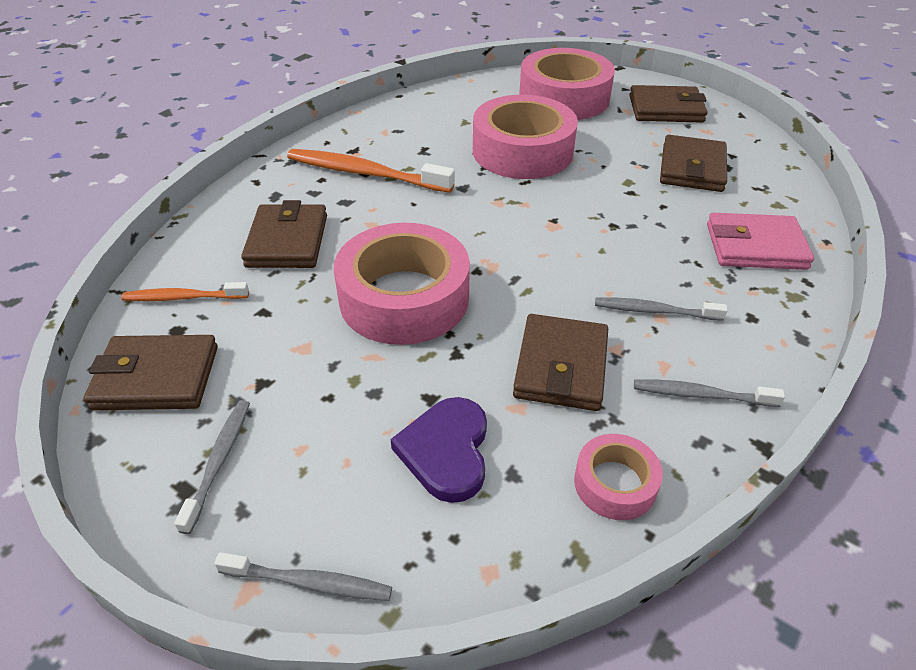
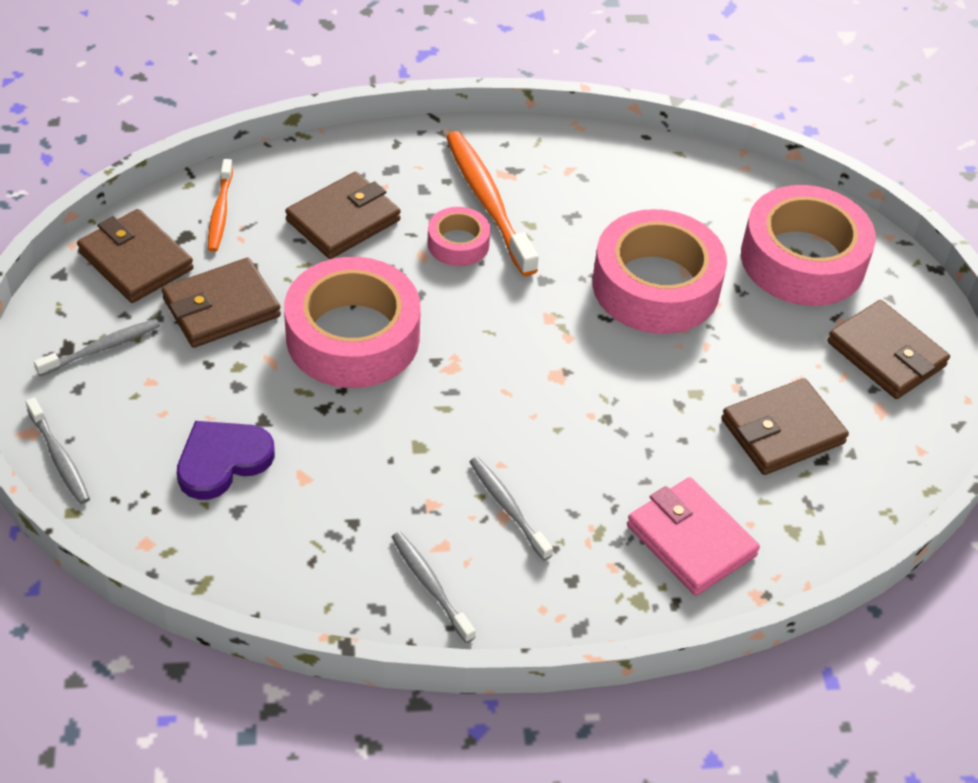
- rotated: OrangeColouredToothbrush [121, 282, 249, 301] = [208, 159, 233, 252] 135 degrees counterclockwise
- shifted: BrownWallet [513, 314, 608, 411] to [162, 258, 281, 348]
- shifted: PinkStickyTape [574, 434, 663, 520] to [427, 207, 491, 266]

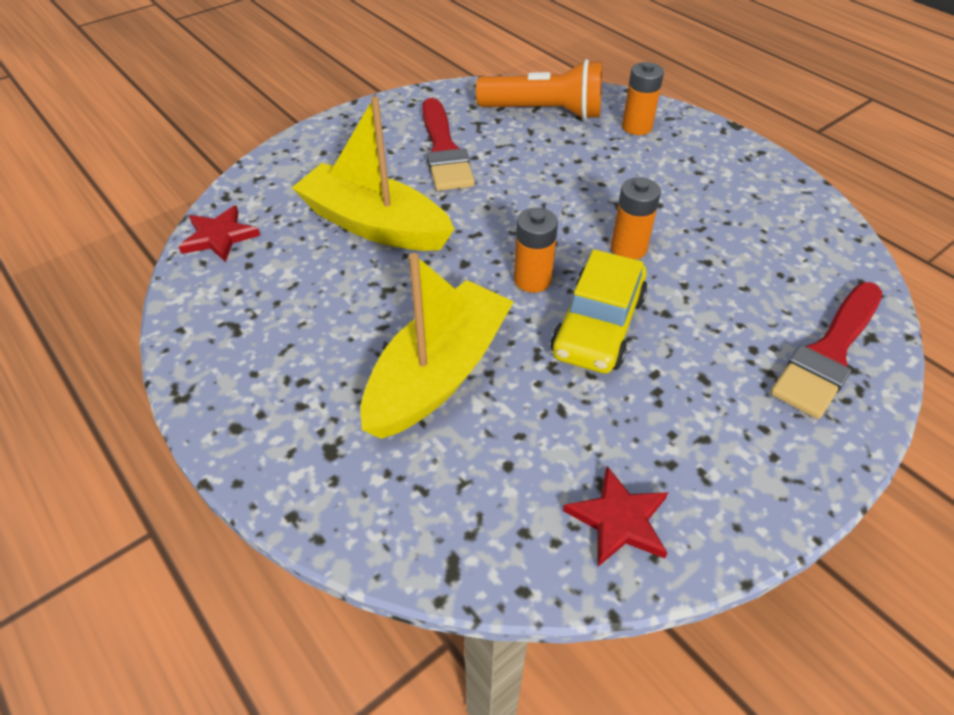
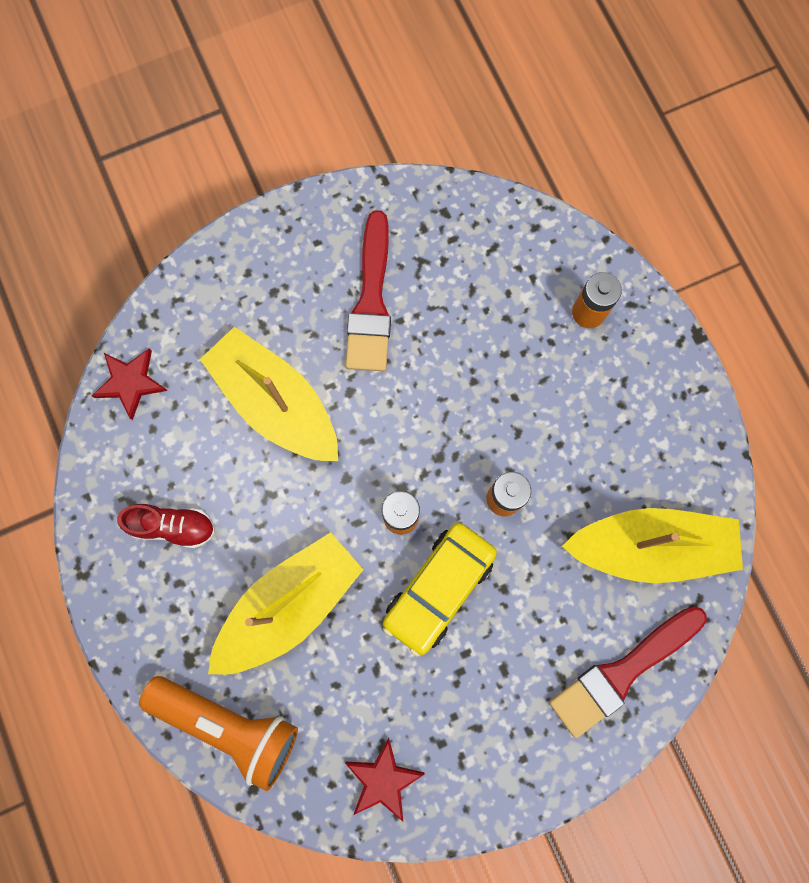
- shifted: OrangeColouredFlashlight [476, 59, 602, 120] to [139, 676, 298, 791]
- new: ScarletShoe [117, 504, 215, 548]
- new: BrightYellowSailboat [562, 508, 743, 583]

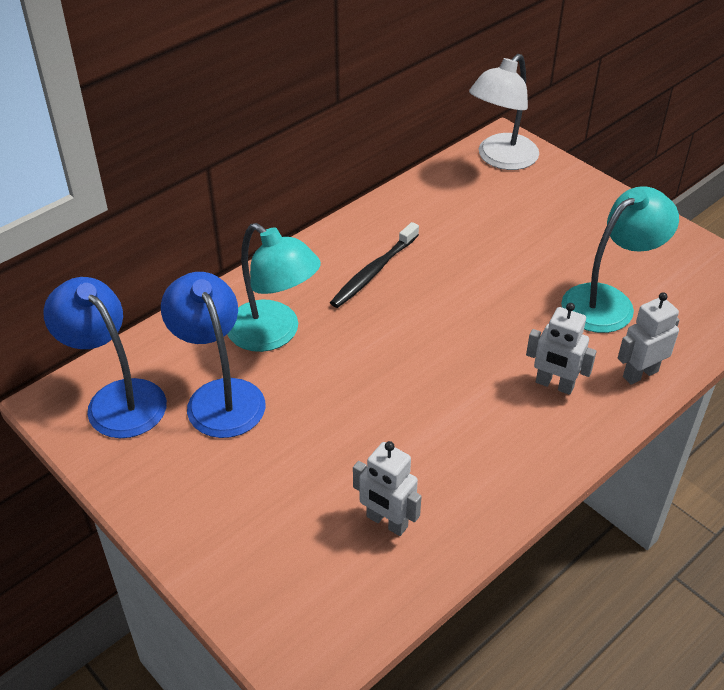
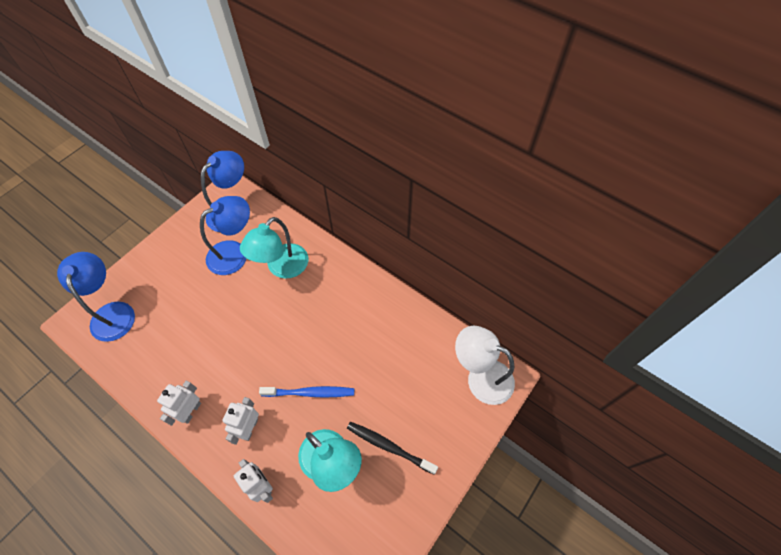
- shifted: JetBlackToothbrush [330, 222, 419, 308] to [347, 422, 438, 475]
- shifted: SnowWhiteRobot [353, 441, 422, 536] to [157, 380, 201, 426]
- new: CobaltLamp [57, 252, 135, 342]
- new: CobaltToothbrush [259, 386, 354, 398]

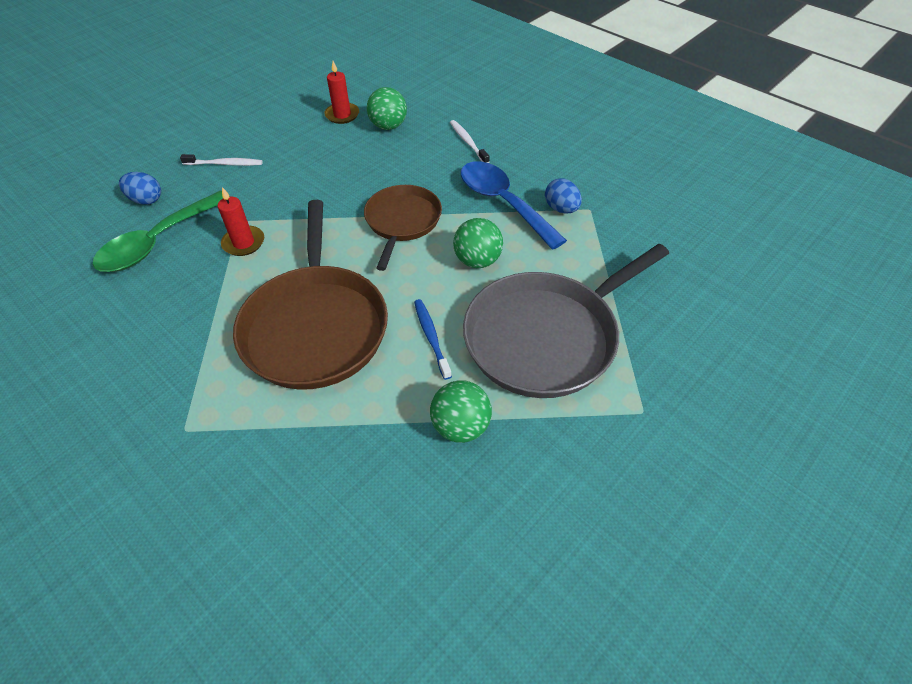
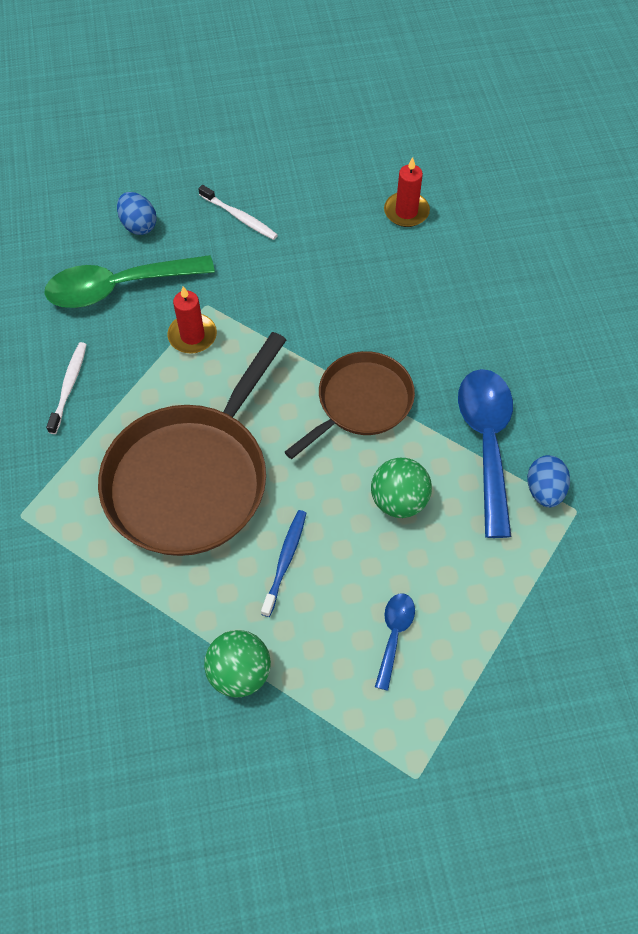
- gone: GreenPlayBall [367, 87, 407, 130]
- shifted: SnowWhiteToothbrush [450, 120, 490, 163] to [46, 342, 87, 434]
- swapped: AshGreySkillet [463, 244, 669, 398] to CobaltTablespoon [375, 593, 415, 691]

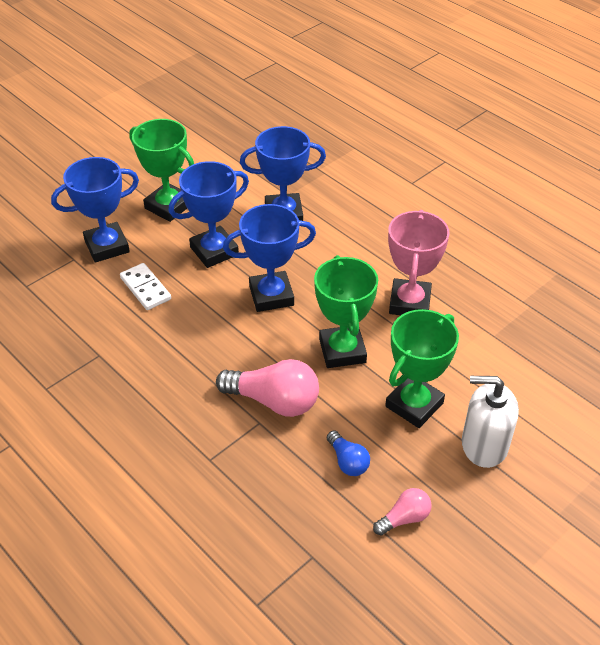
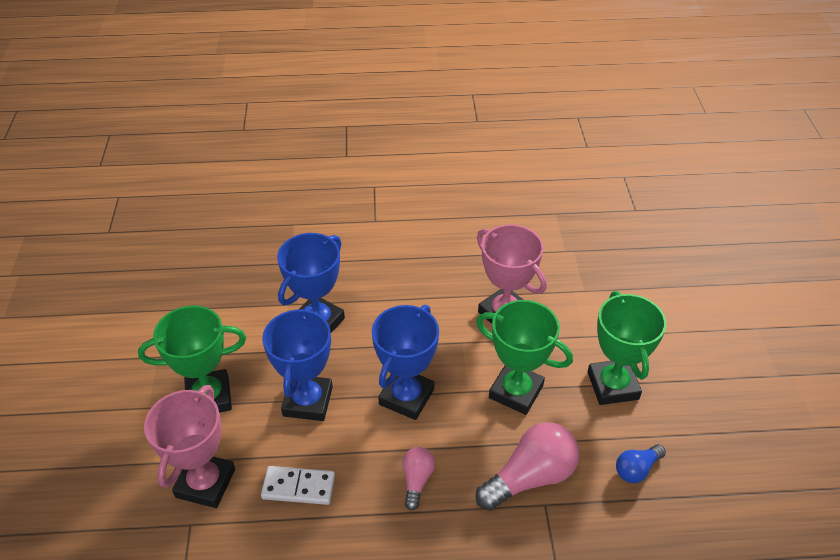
- repainted: CobaltTrophy [51, 157, 139, 263] to PinkTrophy [144, 385, 235, 508]
- gone: SnowWhiteSoapDispenser [462, 376, 519, 468]
- rotated: CobaltBulb [327, 430, 370, 476] = [616, 444, 666, 483] 135 degrees clockwise
- shifted: PinkBulb [373, 488, 432, 535] to [402, 447, 435, 510]

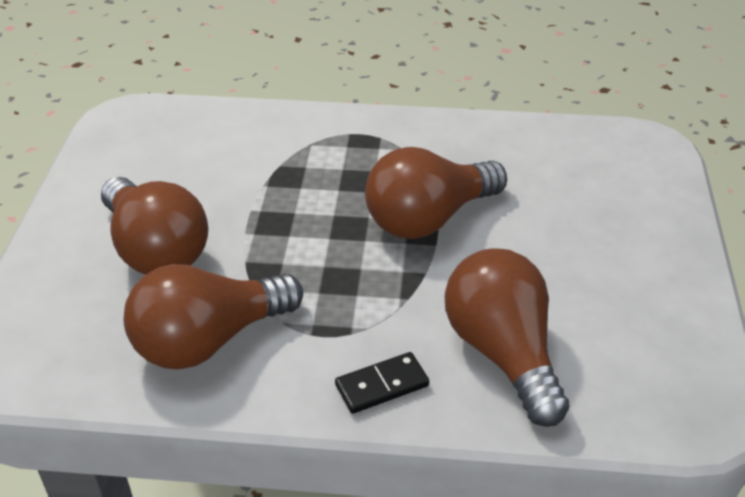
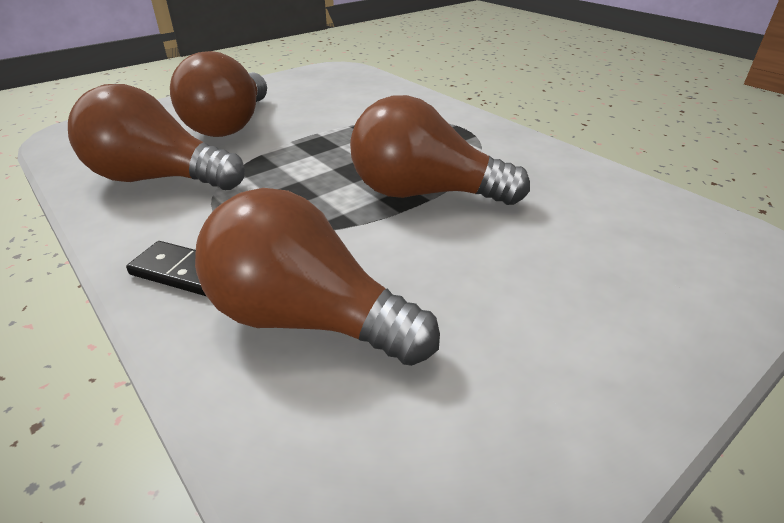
- rotated: BrownBulb [445, 248, 569, 427] = [195, 188, 440, 366] 90 degrees counterclockwise

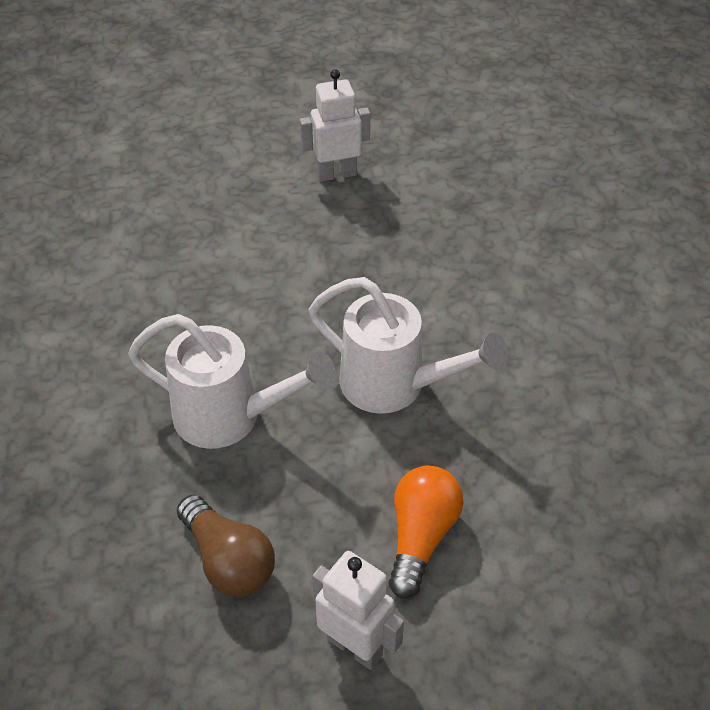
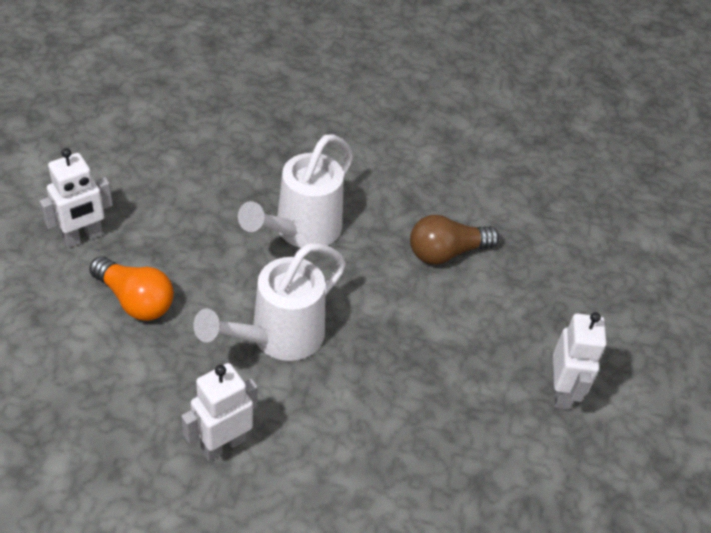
- shifted: BrownBulb [177, 494, 275, 597] to [410, 215, 500, 264]
- new: SnowWhiteRobot [181, 363, 258, 461]

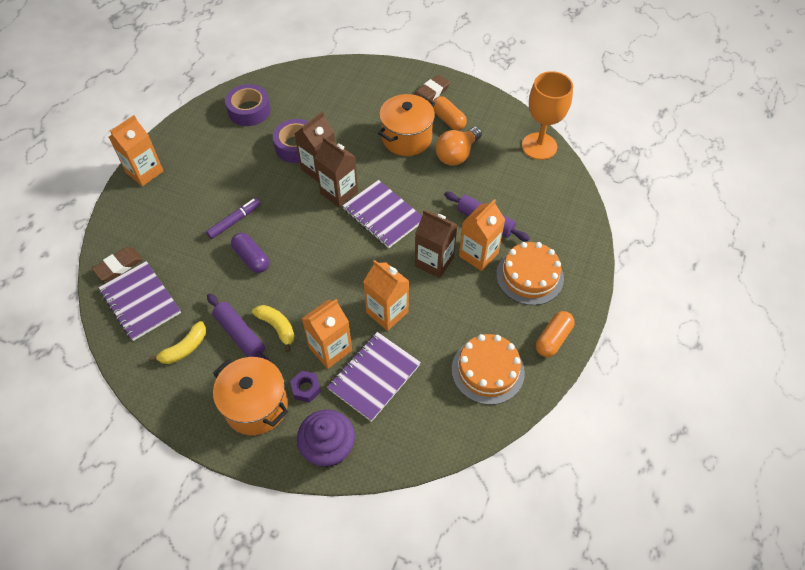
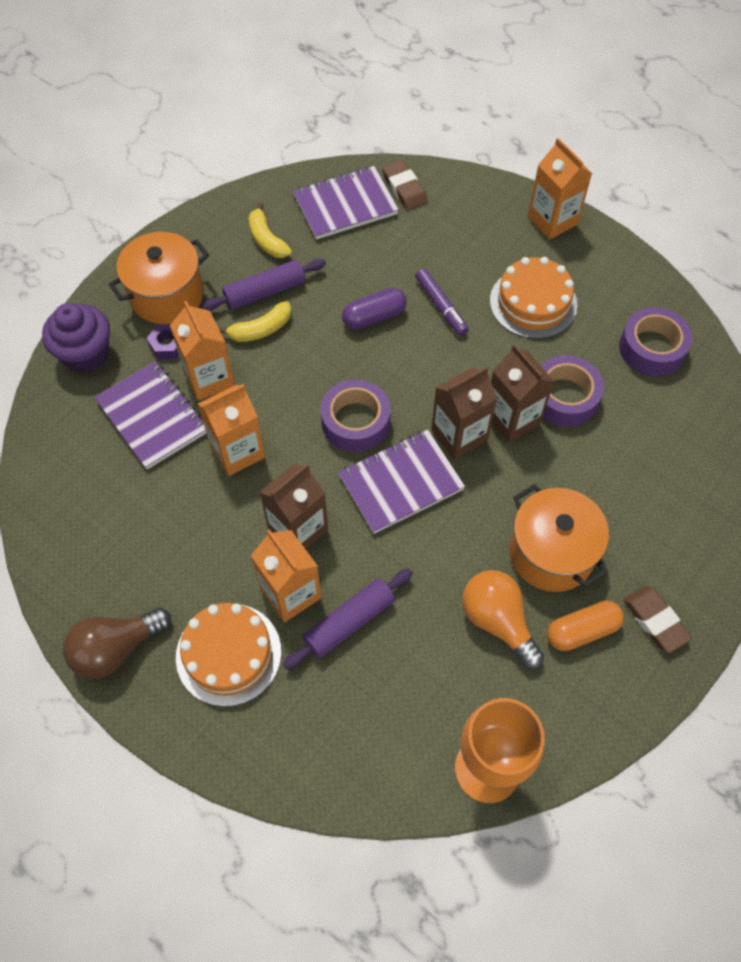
- swapped: OrangeColouredPill [536, 311, 575, 357] to BrownBulb [63, 608, 171, 679]
- shifted: OrangeColouredCake [452, 334, 525, 405] to [490, 257, 578, 339]
- new: RoyalPurpleStickyTape [321, 379, 391, 452]

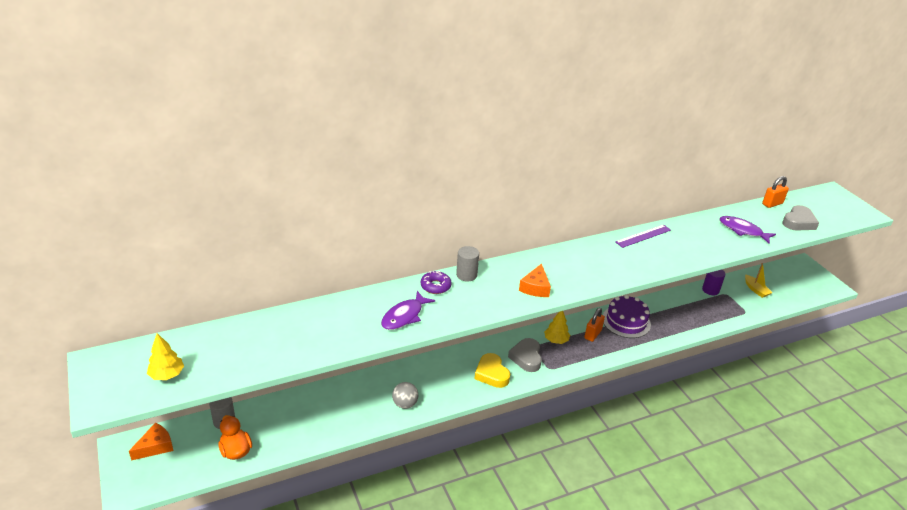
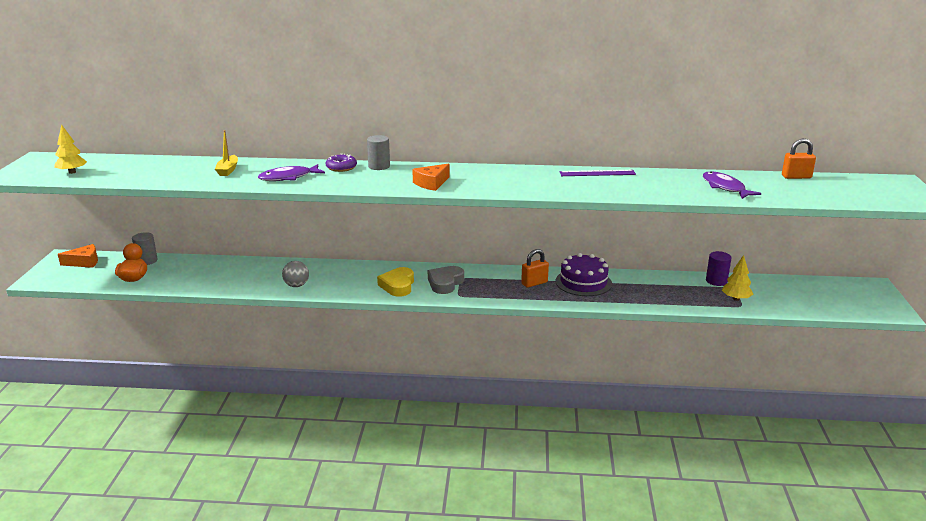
- gone: AshGreyHeartShape [782, 205, 819, 231]
- shifted: BrightYellowSailboat [745, 263, 772, 298] to [215, 130, 238, 176]
- shifted: BrightYellowTree [544, 311, 570, 344] to [722, 255, 753, 301]

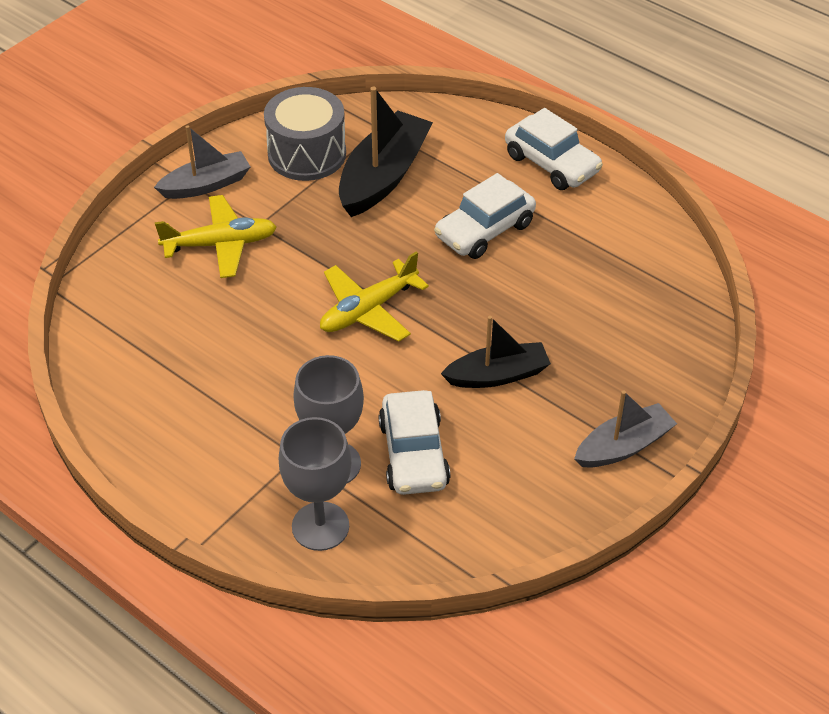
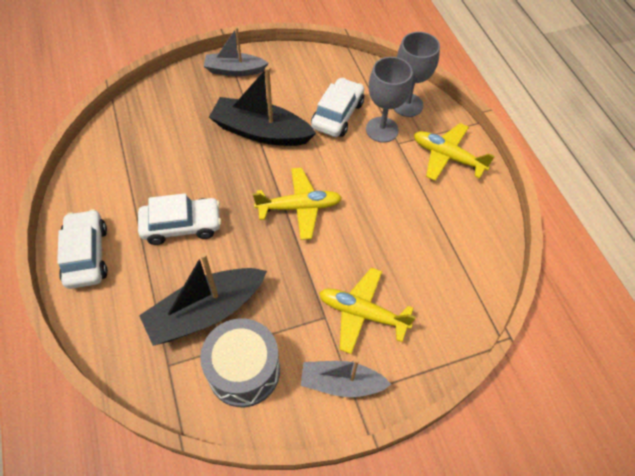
- scaled: JetBlackSailboat [441, 316, 551, 388] = [209, 67, 316, 146] x1.55
- new: BrightYellowAeroplane [414, 123, 495, 181]

